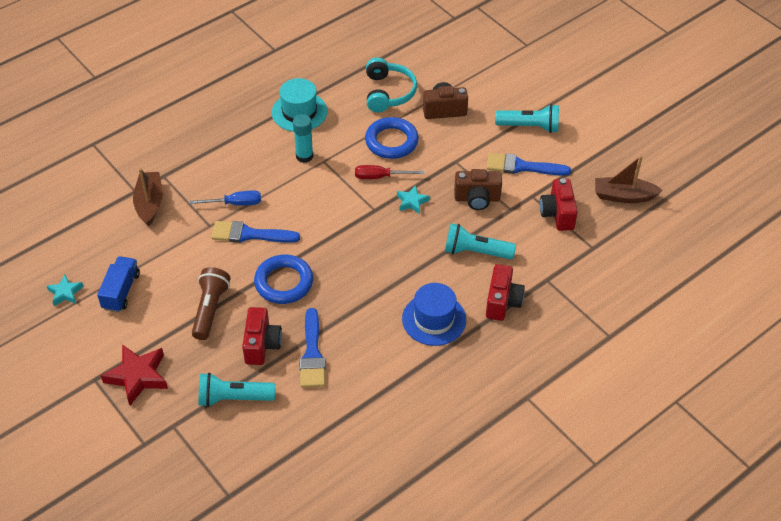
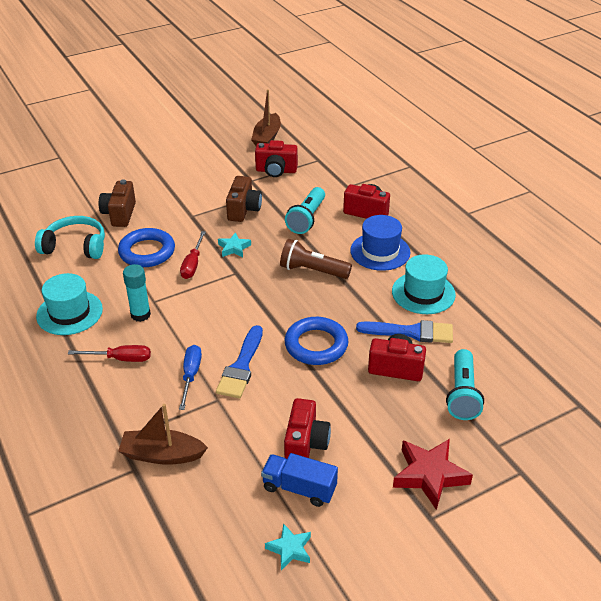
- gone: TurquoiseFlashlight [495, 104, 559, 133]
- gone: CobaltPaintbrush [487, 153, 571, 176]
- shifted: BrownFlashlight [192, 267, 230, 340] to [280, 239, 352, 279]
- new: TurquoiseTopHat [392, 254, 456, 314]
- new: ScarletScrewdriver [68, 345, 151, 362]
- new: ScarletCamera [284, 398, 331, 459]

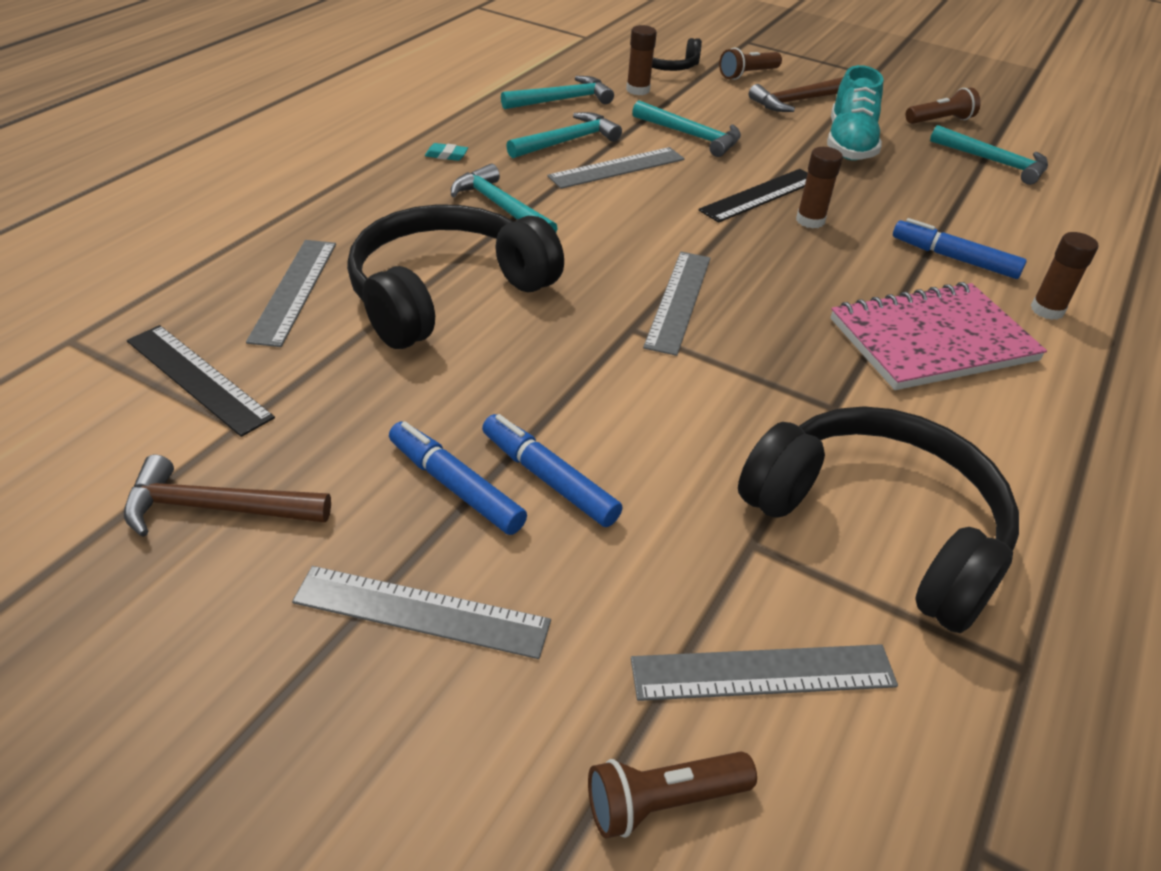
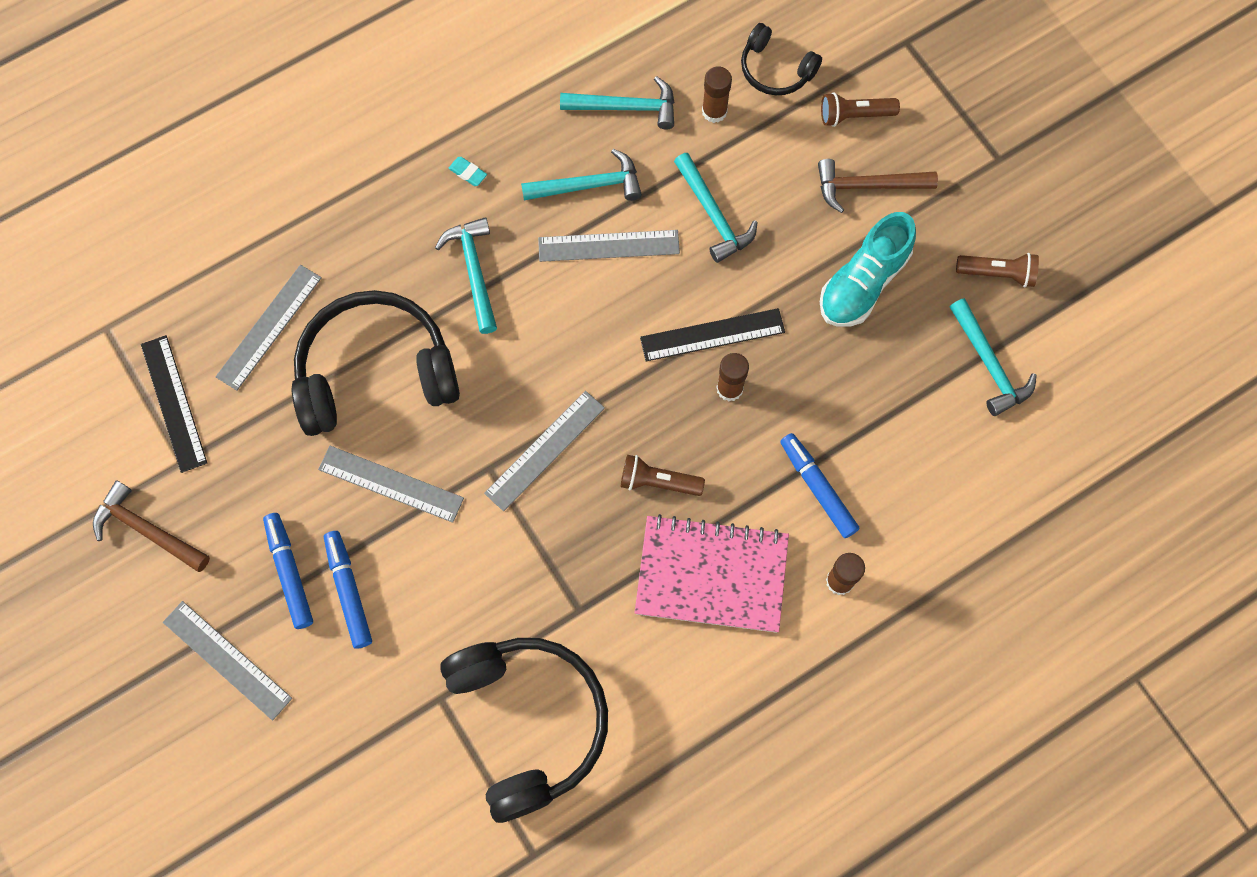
- shifted: AshGreyMeasuringStick [631, 644, 898, 701] to [318, 446, 464, 523]
- shifted: BrownFlashlight [588, 751, 757, 839] to [620, 455, 705, 496]

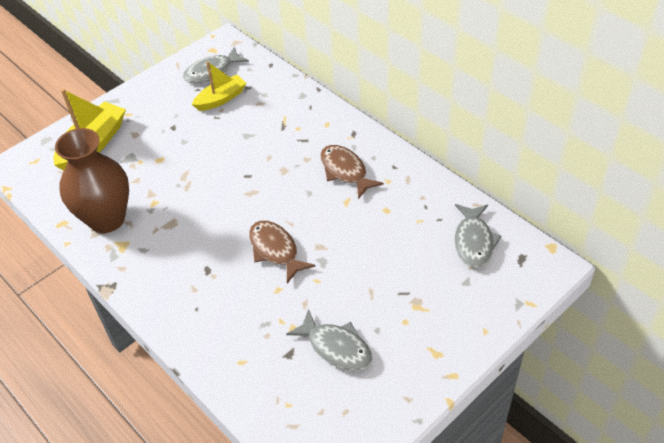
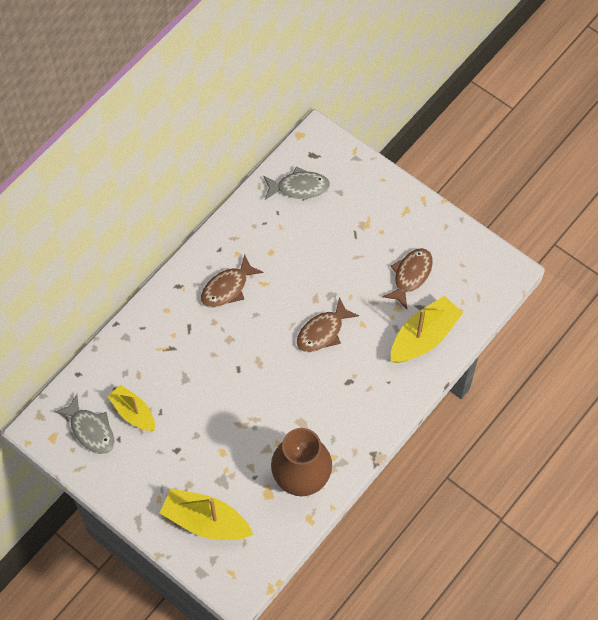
- repainted: AshGreyToyFish [286, 309, 372, 371] to BrownToyFish [382, 248, 433, 309]
- new: BrightYellowSailboat [391, 296, 463, 363]

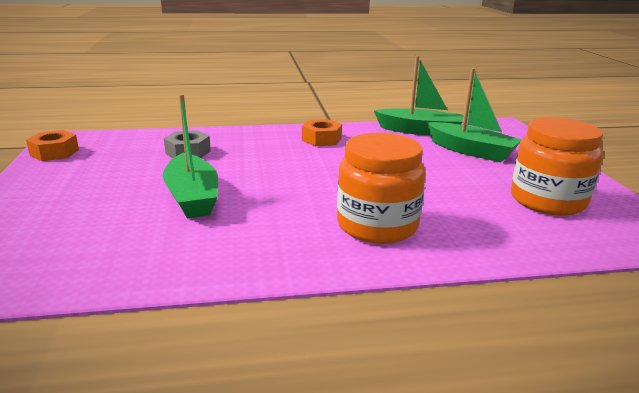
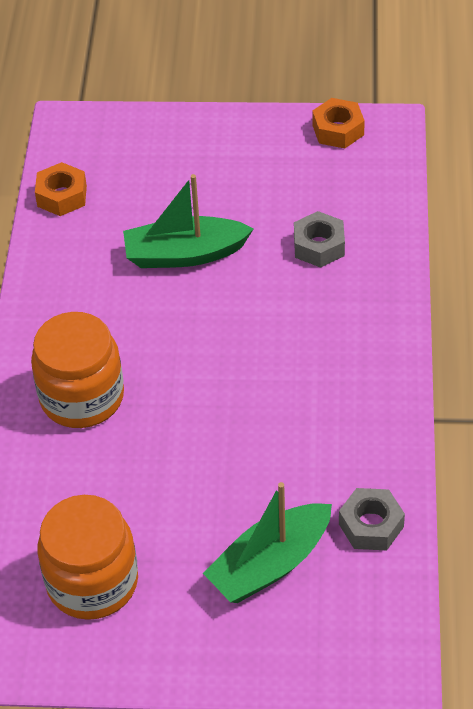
- swapped: GreenSailboat [374, 56, 463, 135] to AshGreyHexNut [339, 488, 405, 550]
- shifted: OrangeColouredHexNut [302, 119, 342, 146] to [35, 162, 87, 216]

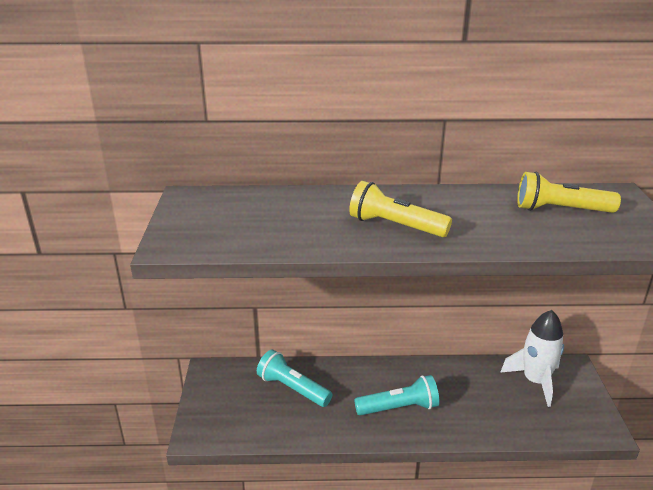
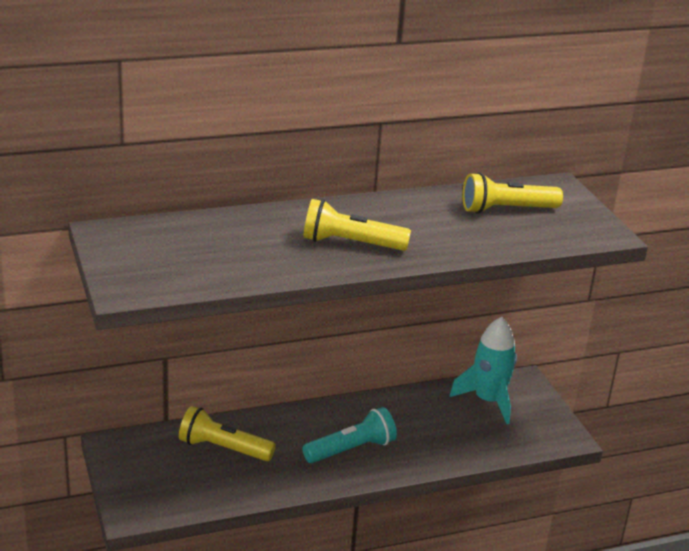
- repainted: SnowWhiteRocket [500, 310, 564, 407] to TurquoiseRocket [449, 317, 517, 424]
- repainted: TurquoiseFlashlight [257, 349, 332, 407] to BrightYellowFlashlight [179, 406, 276, 461]

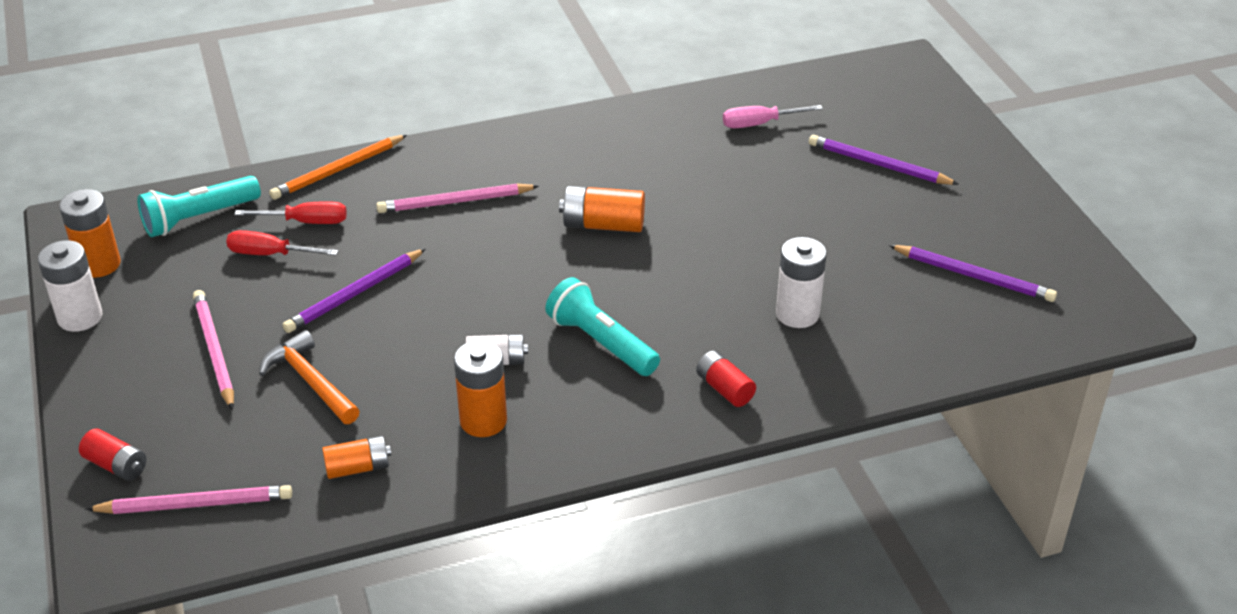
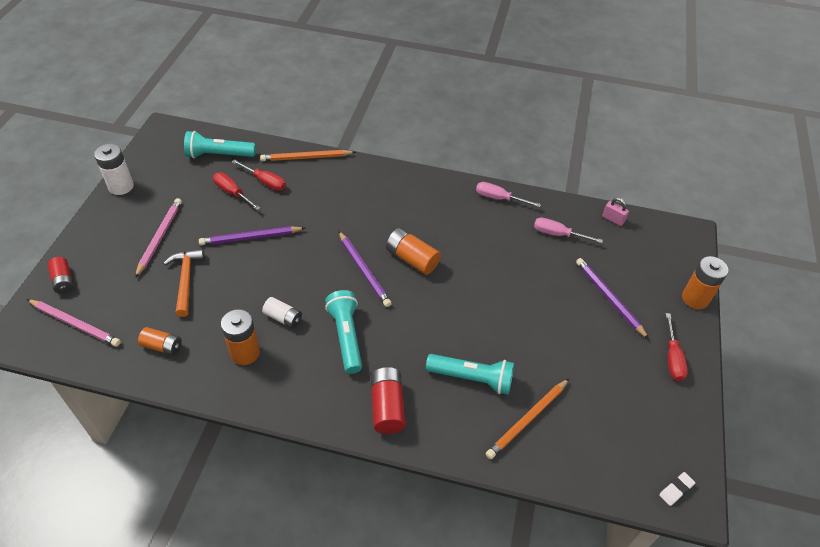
- gone: PinkWoodenPencil [376, 184, 539, 213]
- shifted: OrangeColouredAaBattery [59, 189, 121, 278] to [682, 256, 728, 309]
- swapped: SnowWhiteAaBattery [776, 237, 827, 328] to TurquoiseFlashlight [426, 354, 514, 395]
- shifted: RoyalPurpleWoodenPencil [889, 245, 1057, 302] to [339, 231, 392, 307]
- scaled: ScarletAaBattery [696, 351, 756, 407] = [371, 367, 406, 434] x1.51
- new: PinkScrewdriver [476, 182, 541, 207]
- new: PinkSmallLock [602, 198, 629, 226]
- new: ScarletScrewdriver [666, 313, 688, 381]
- new: OrangeColouredWoodenPencil [485, 379, 569, 459]
- new: SnowWhiteEraser [659, 472, 695, 506]

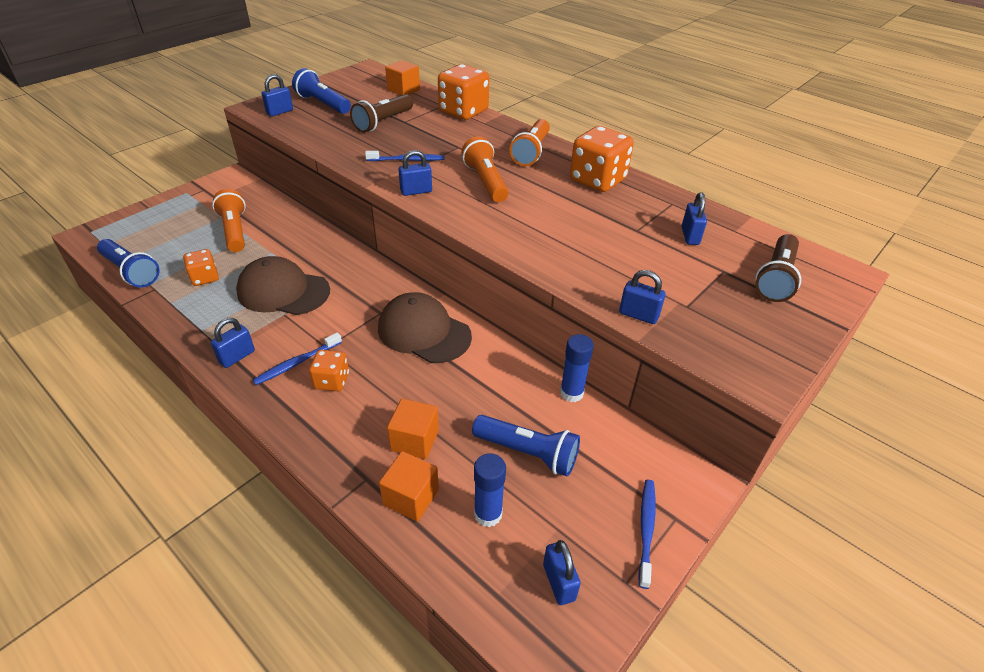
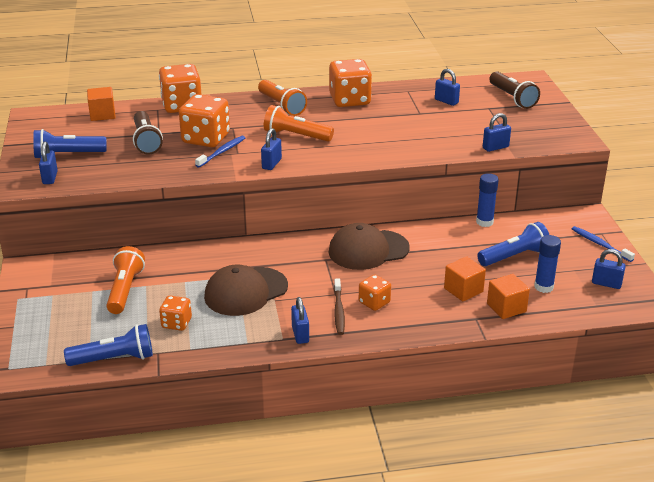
- rotated: OrangeColouredFlashlight [212, 189, 246, 252] = [106, 246, 145, 314] 75 degrees clockwise
- repainted: CobaltToothbrush [253, 332, 342, 385] to BrownToothbrush [334, 279, 345, 335]
- new: OrangeColouredGameDie [179, 94, 230, 147]

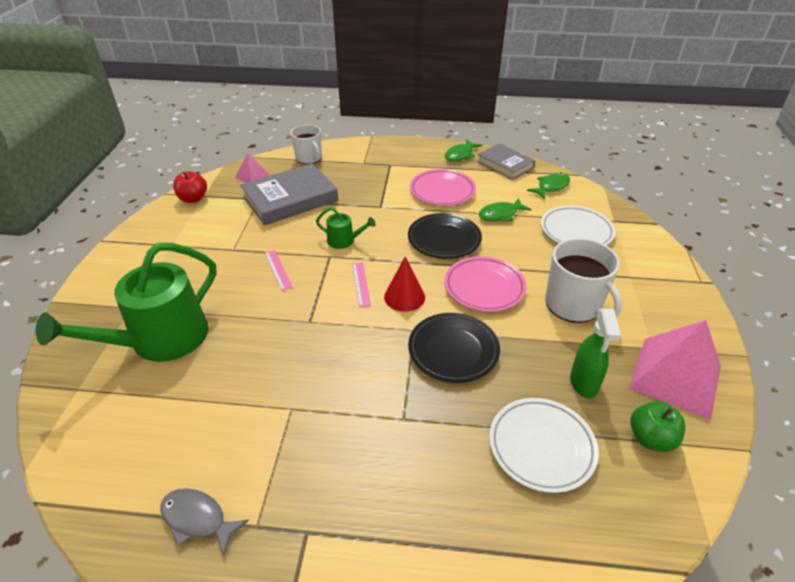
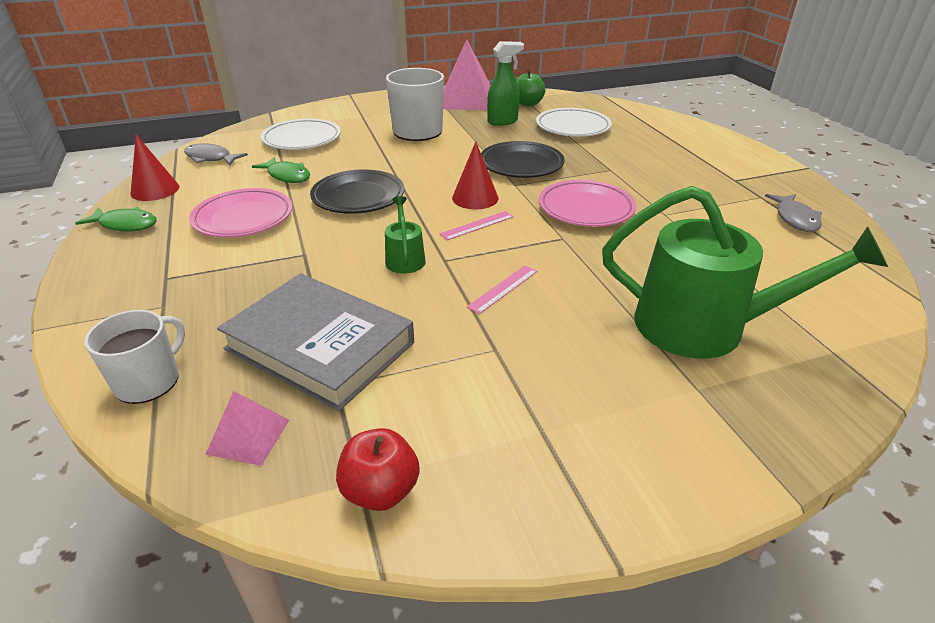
- swapped: AshGreyHardback [477, 143, 536, 180] to ScarletSolidCone [131, 135, 179, 201]
- repainted: GreenToyFish [527, 173, 570, 200] to AshGreyToyFish [184, 143, 248, 166]
- shifted: PinkPlate [444, 256, 527, 312] to [539, 180, 636, 227]

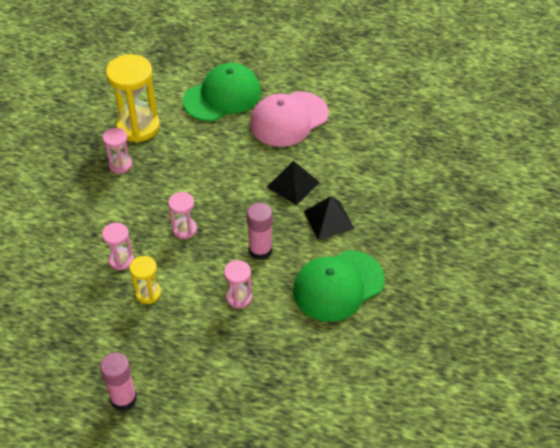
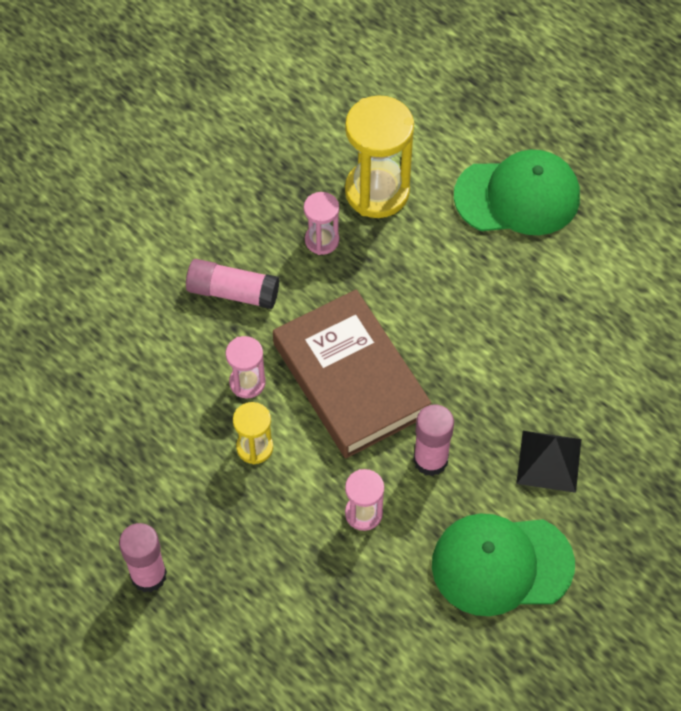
- gone: PinkBaseballCap [250, 91, 329, 147]
- gone: JetBlackPyramid [267, 161, 320, 205]
- swapped: PinkHourglass [168, 192, 197, 239] to BrownHardback [273, 289, 431, 458]
- new: PinkStickOfGlue [186, 259, 280, 309]

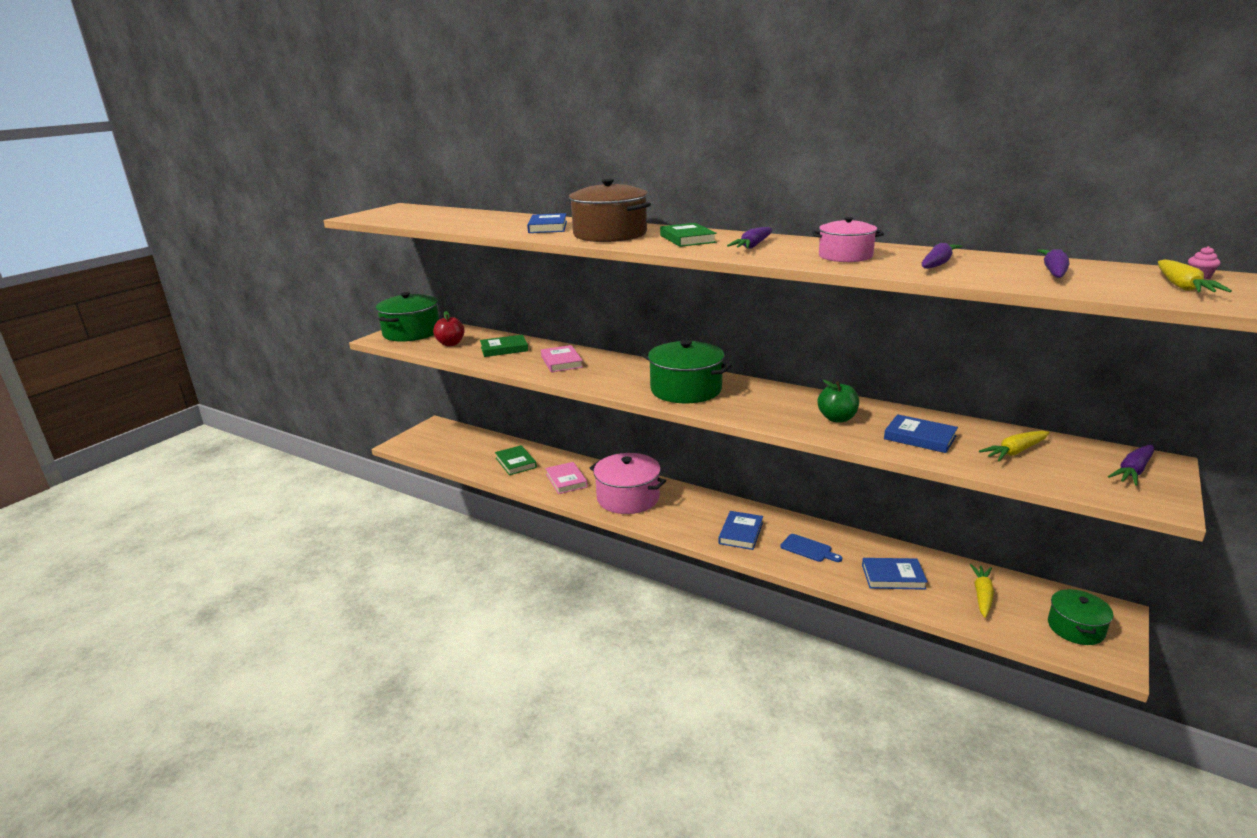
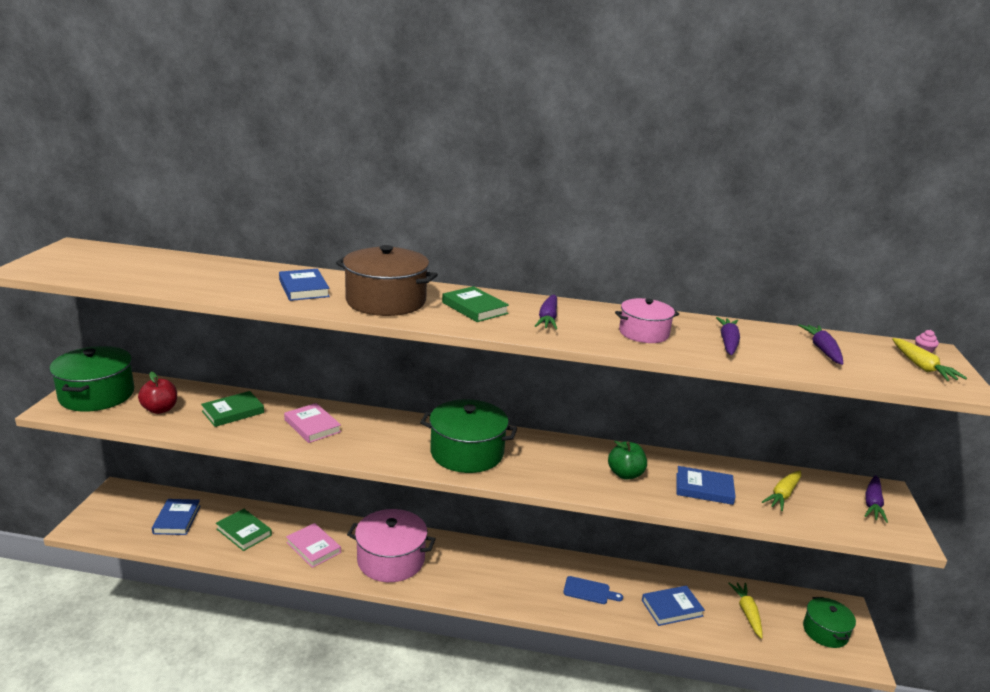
- shifted: CobaltHardback [718, 511, 763, 550] to [152, 499, 201, 535]

